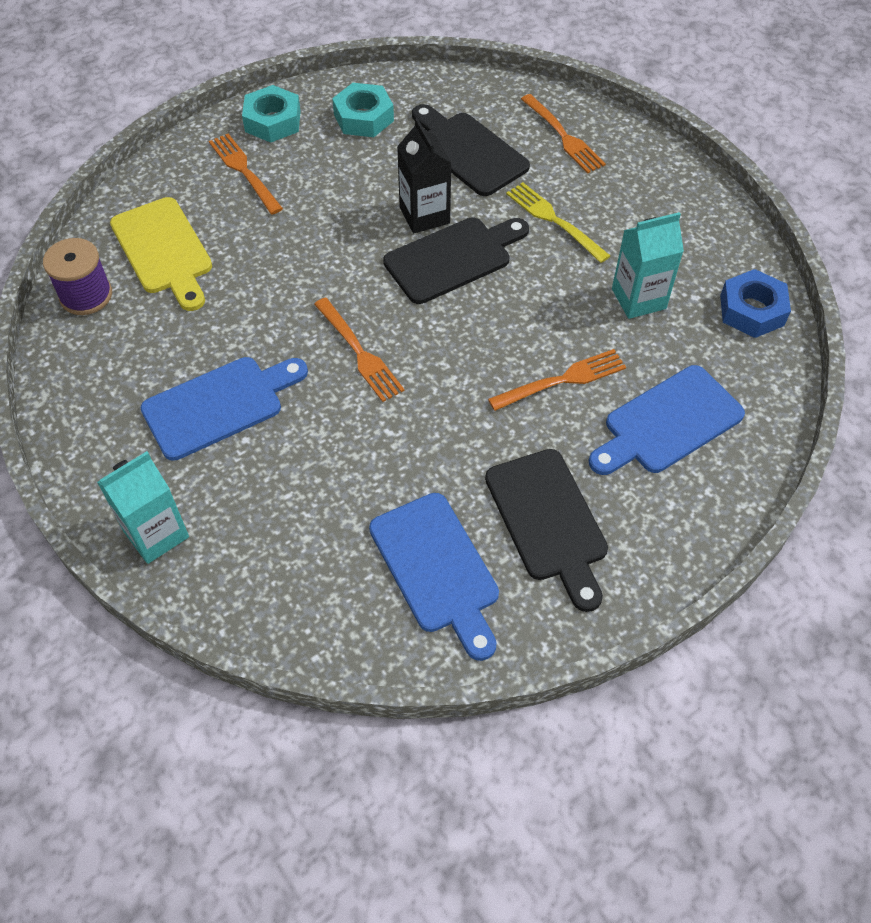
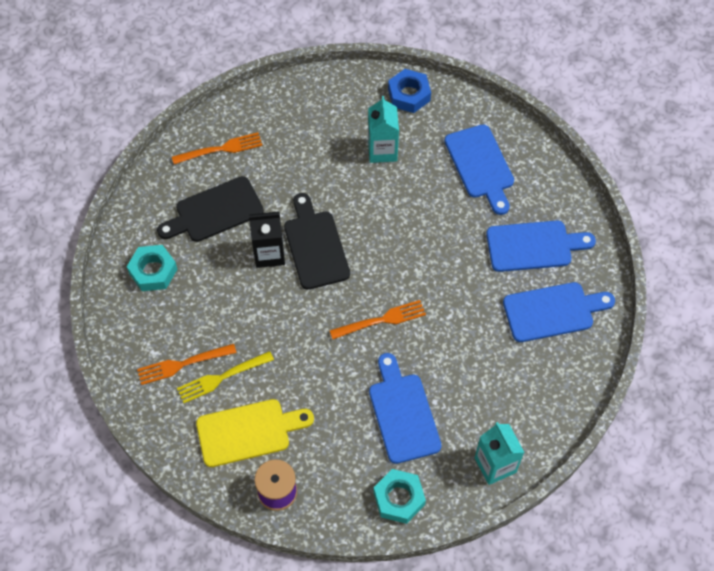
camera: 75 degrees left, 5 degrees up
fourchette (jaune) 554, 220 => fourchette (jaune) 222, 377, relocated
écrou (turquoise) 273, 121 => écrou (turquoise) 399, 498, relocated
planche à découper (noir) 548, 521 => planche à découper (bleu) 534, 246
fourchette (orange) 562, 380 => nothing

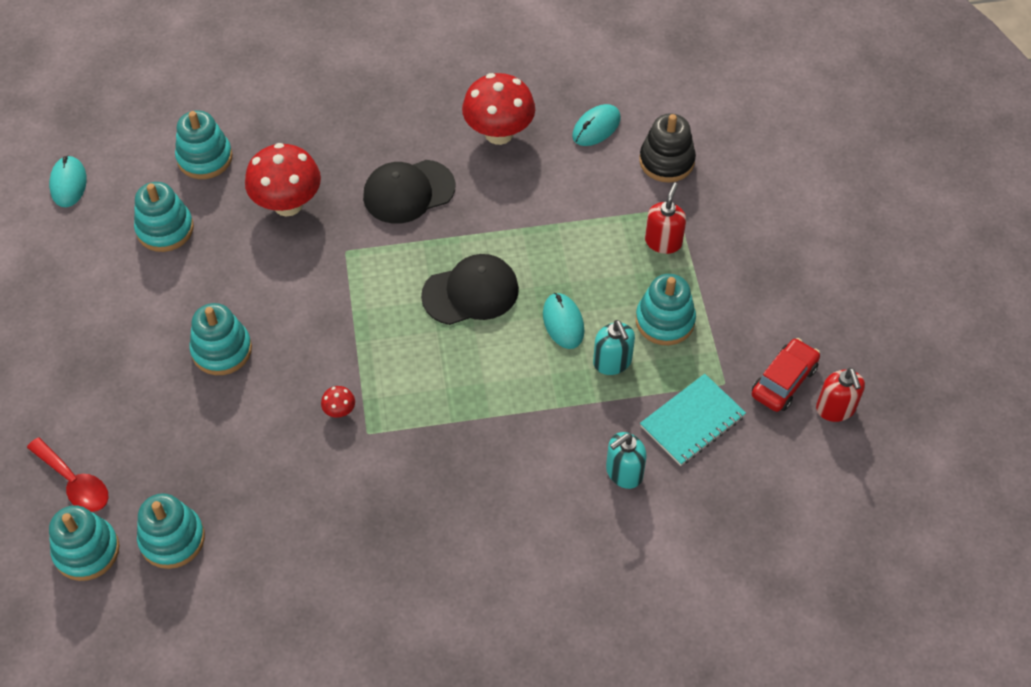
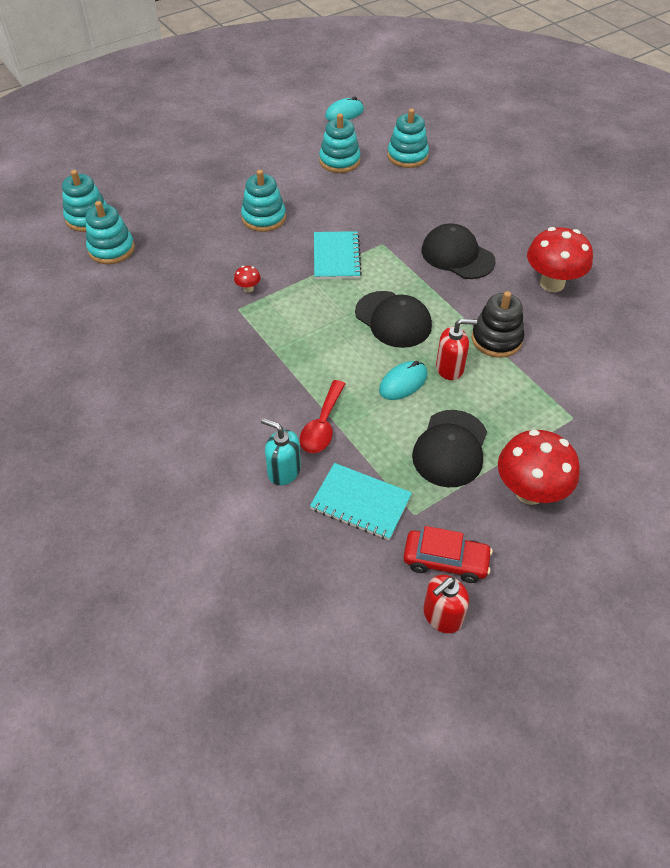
camera: 65 degrees right, 5 degrees down
cuillère (rouge) 74, 482 => cuillère (rouge) 322, 425, relocated
nothing => carnet (turquoise) 336, 257
jouet à empiler (turquoise) 665, 321 => casquette (noir) 450, 448
distributeur de savon (rouge) 663, 241 => distributeur de savon (rouge) 450, 368, relocated
jouet à empiler (noir) 666, 161 => jouet à empiler (noir) 496, 339, relocated
champignon (rouge) 288, 204 => champignon (rouge) 529, 491, relocated
souris (turquoise) 596, 127 => nothing
distributeur de savon (turquoise) 612, 362 => nothing

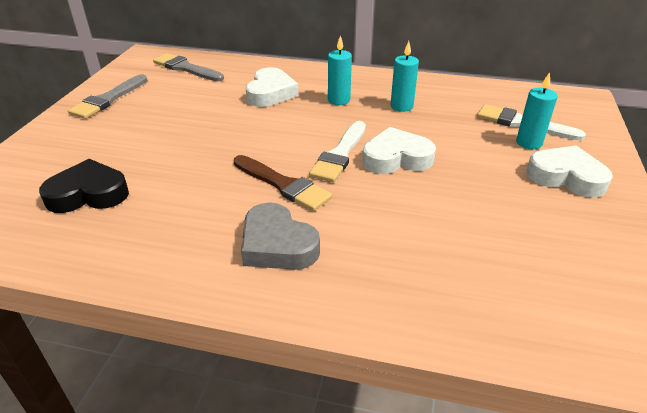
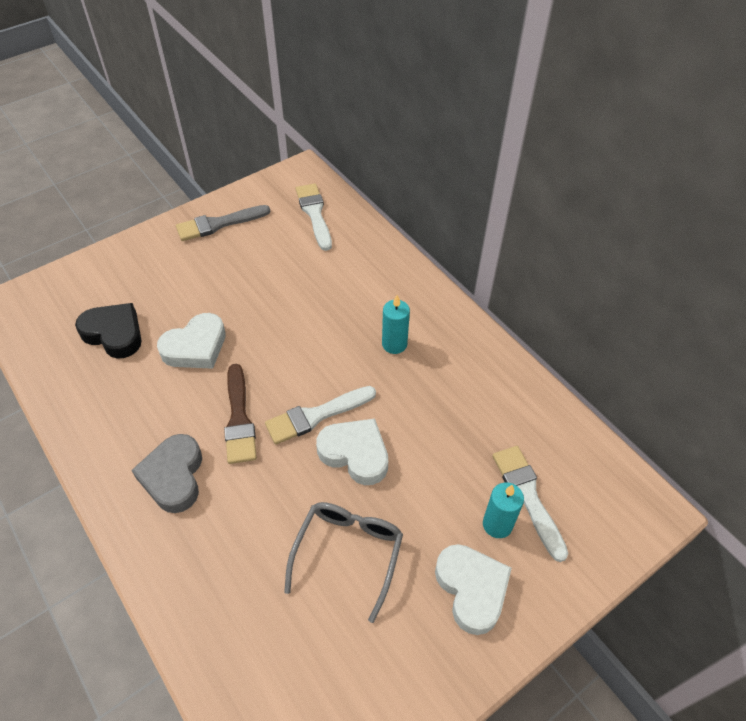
camera: 40 degrees right, 15 degrees up
cœur (blanc) 270, 93 => cœur (blanc) 196, 347, relocated
nothing => lunettes (gris) 348, 553
pinceau (gris) 186, 68 => pinceau (blanc) 314, 214
bougie (turquoise) 401, 106 => nothing

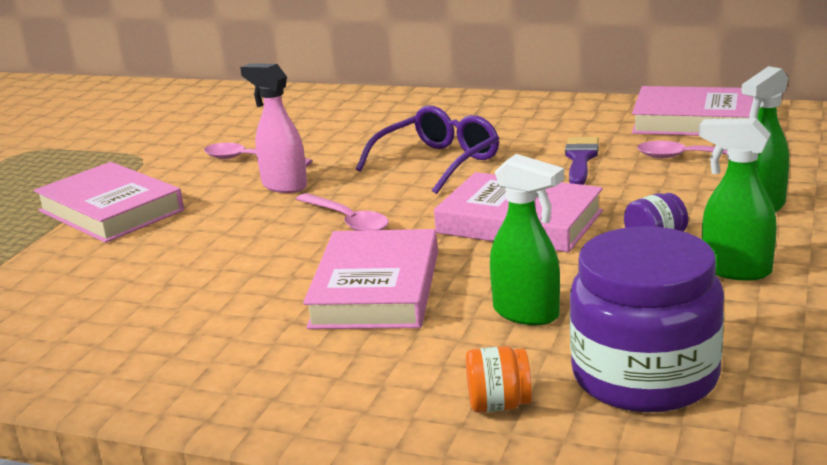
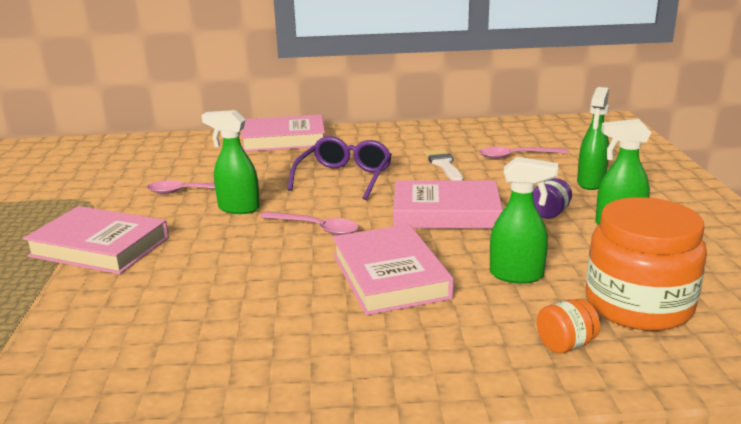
camera: 25 degrees left, 0 degrees up
vaporisateur (rose) 284, 186 => vaporisateur (vert) 238, 208
livre (rose) 696, 121 => livre (rose) 284, 139, relocated
pinceau (violet) 580, 159 => pinceau (blanc) 444, 165
bocal (violet) 645, 376 => bocal (orange) 638, 305

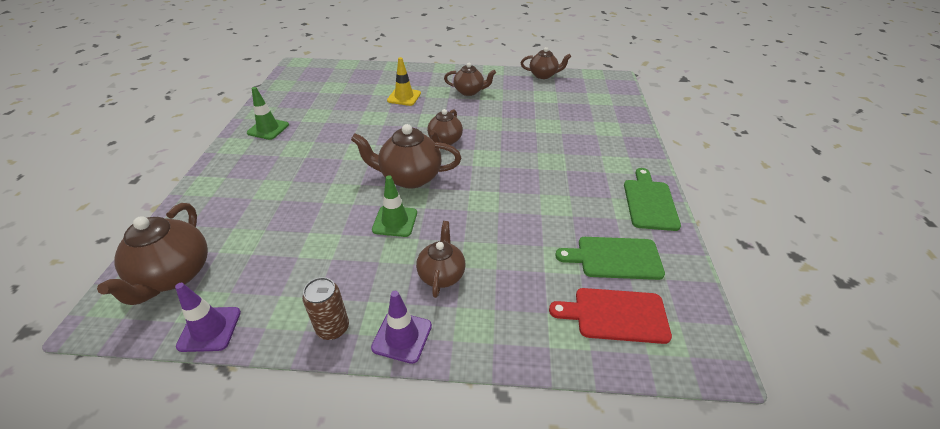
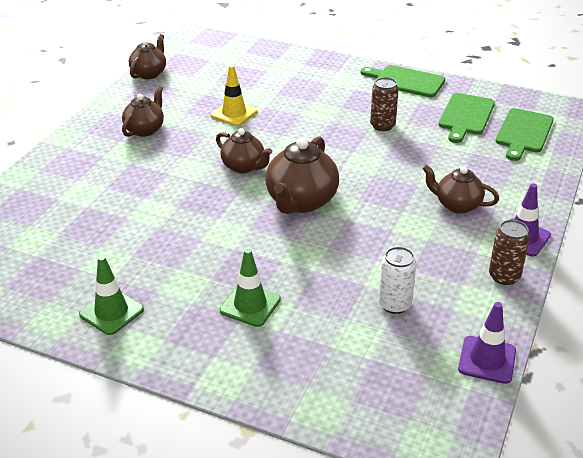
camera: 70 degrees left, 5 degrees down
cône de chantier (jaune) 404, 97 => cône de chantier (jaune) 234, 113, relocated
cône de chantier (vert) 395, 221 => cône de chantier (vert) 250, 305, relocated
nothing => canette (marron) 382, 126
nothing => canette (blanc) 394, 304
planche à découper (rouge) 616, 315 => planche à découper (vert) 524, 133
théière (marron) 174, 275 => nothing

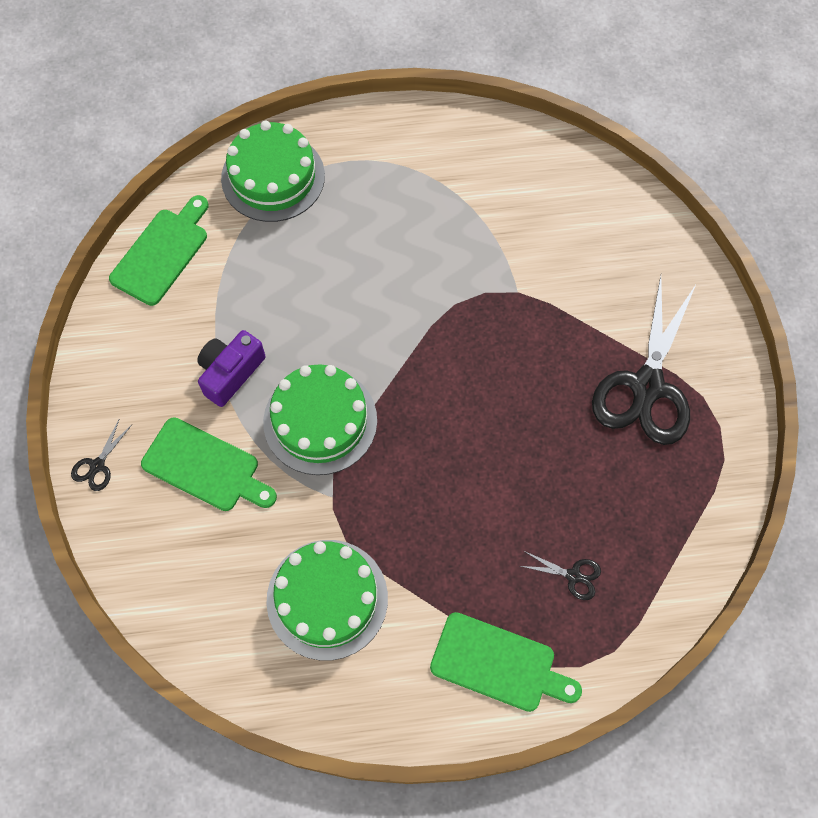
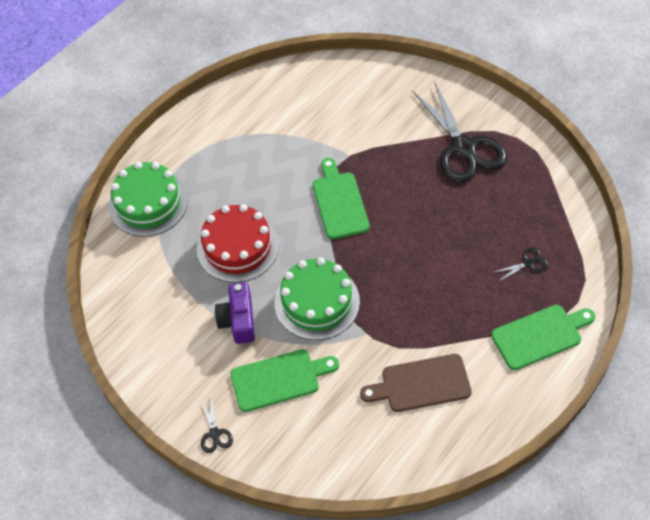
camera: 40 degrees left, 10 degrees down
nothing => gâteau (rouge) 237, 247
planche à découper (vert) 162, 253 => planche à découper (vert) 339, 202, relocated
gâteau (vert) 327, 599 => planche à découper (marron) 421, 384

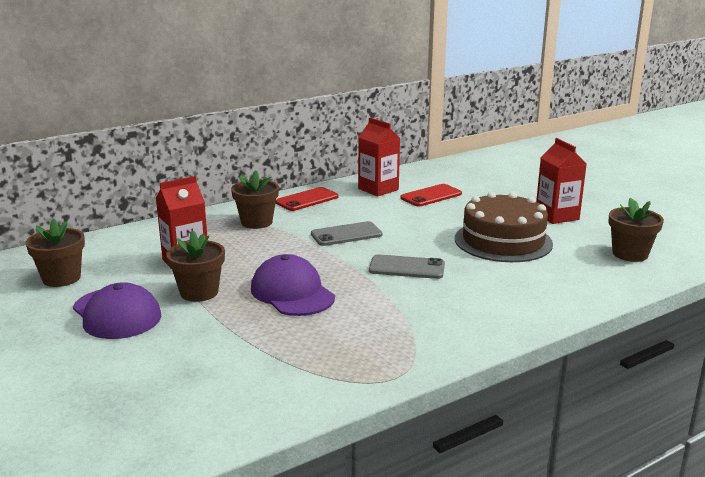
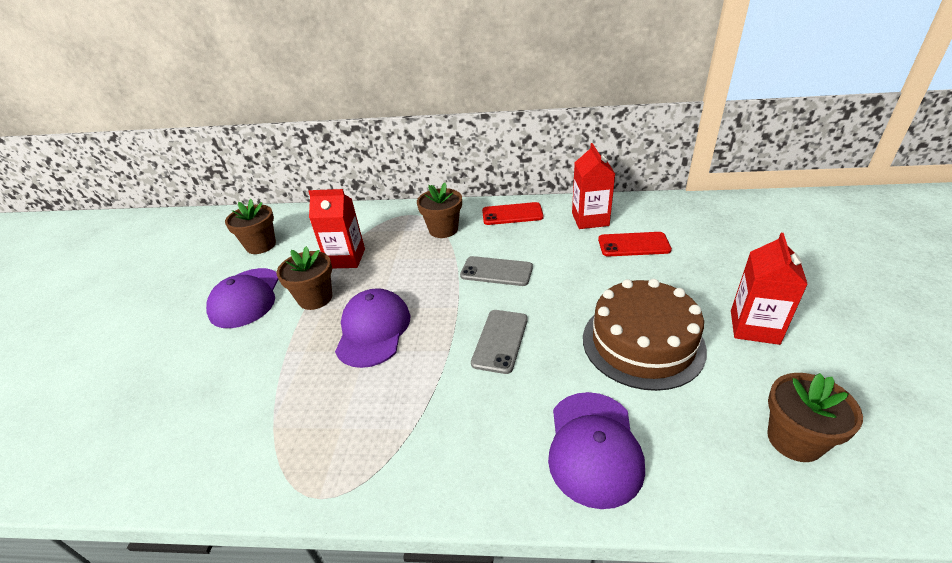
camera: 40 degrees right, 15 degrees up
téléphone (gris) 407, 267 => téléphone (gris) 500, 341, 60 degrees clockwise
nothing => casquette (violet) 593, 447

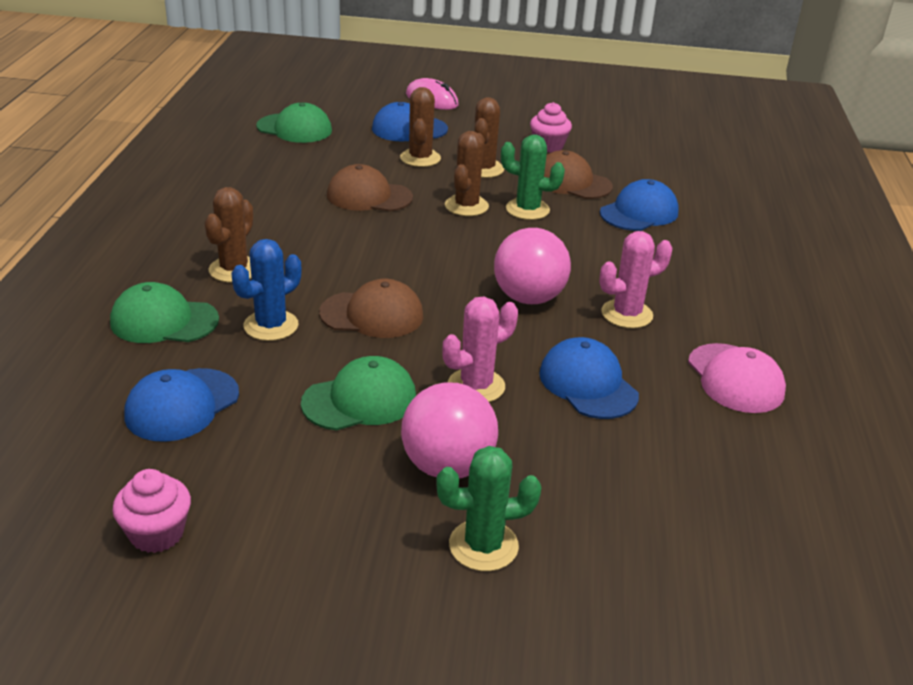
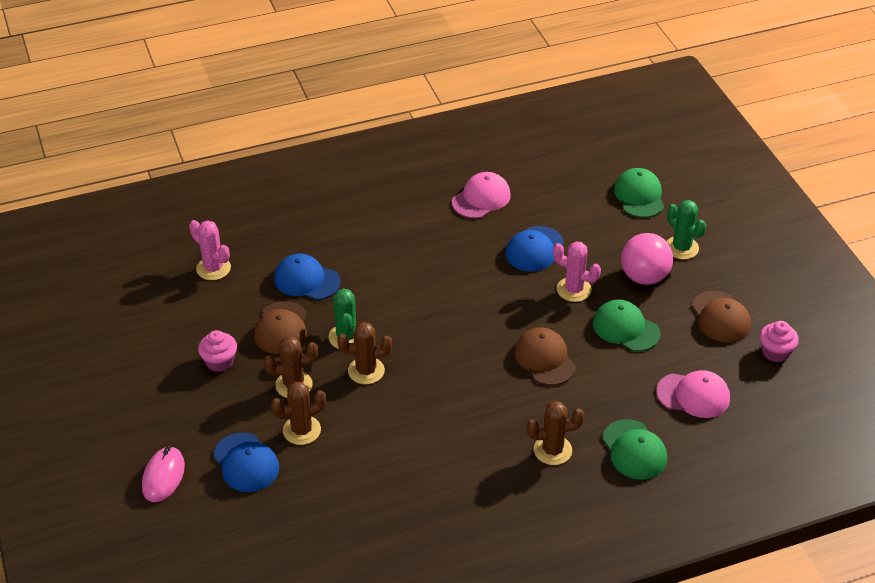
camera: 115 degrees left, 10 degrees up
cactus (rose) 626, 314 => cactus (rose) 213, 268, relocated
casquette (vert) 294, 128 => casquette (vert) 639, 196, relocated
casquette (bleu) 182, 405 => casquette (rose) 693, 395
casquette (marron) 369, 196 => casquette (marron) 721, 317, relocated
cactus (bleu) 271, 326 => nothing
balle (rose) 528, 298 => nothing

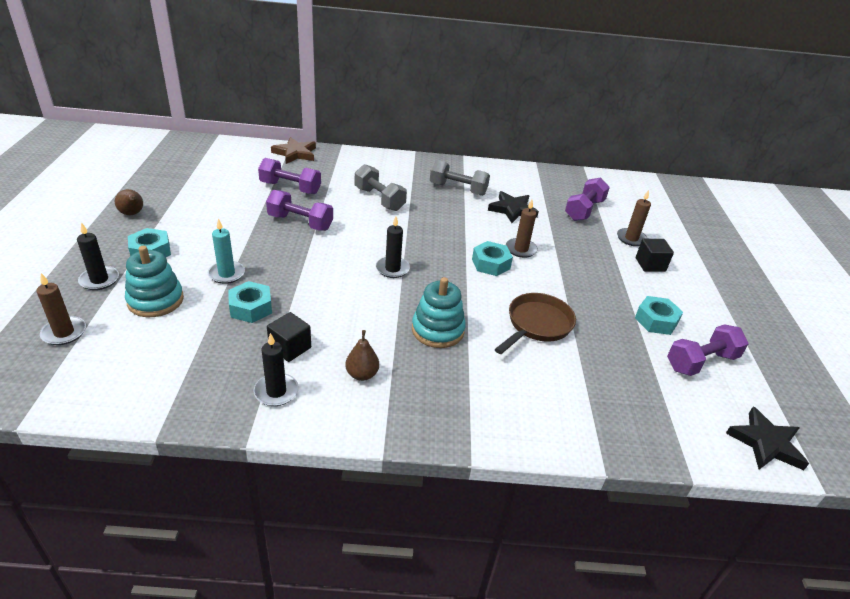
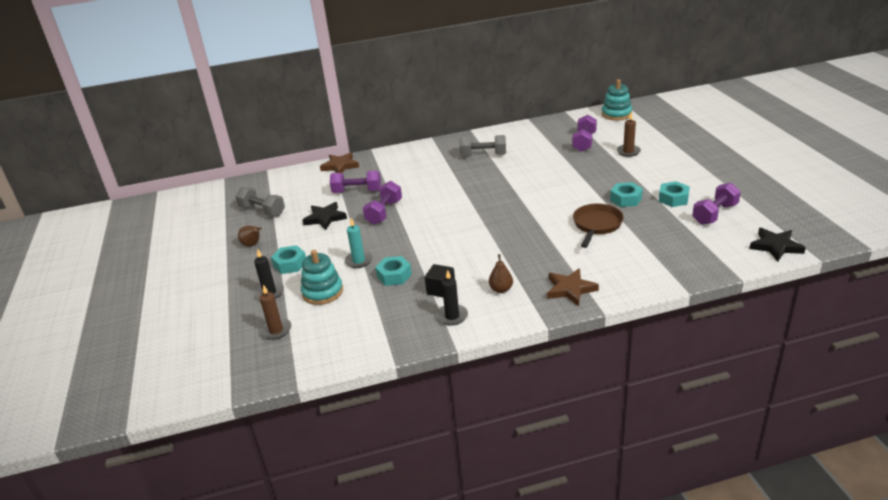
camera: 10 degrees left, 5 degrees down
haltère (gris) 379, 199 => haltère (gris) 262, 211, relocated
étoile (noir) 512, 210 => étoile (noir) 325, 218, relocated
haltère (violet) 300, 222 => haltère (violet) 384, 212, 75 degrees counterclockwise
nothing => étoile (marron) 570, 289
jouet à empiler (turquoise) 438, 330 => jouet à empiler (turquoise) 616, 114, relocated
écrou (turquoise) 491, 264 => écrou (turquoise) 626, 199, relocated
bougie (noir) 392, 269 => nothing
bougie (marron) 521, 249 => nothing
cube (noir) 650, 264 => nothing

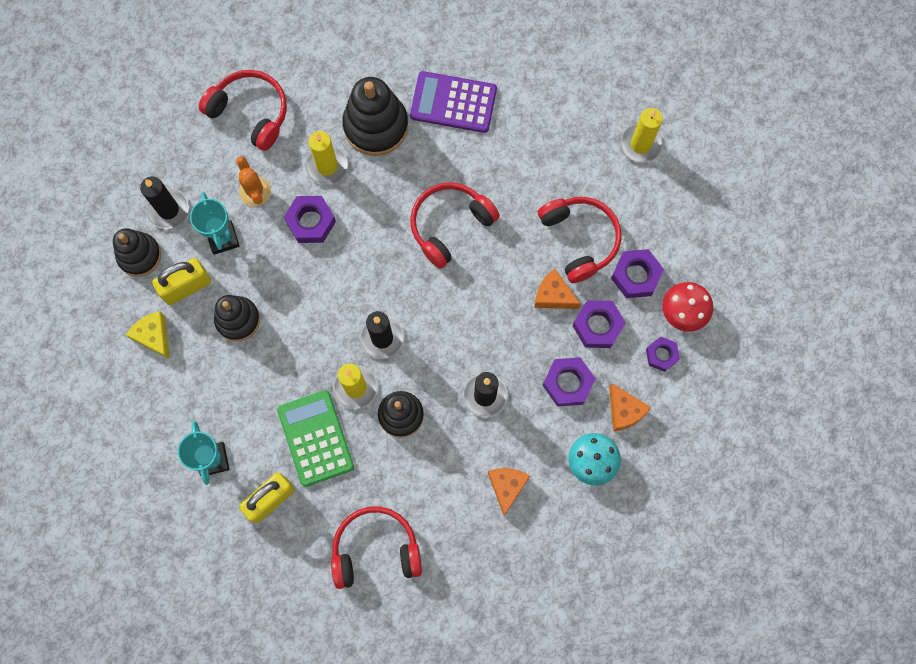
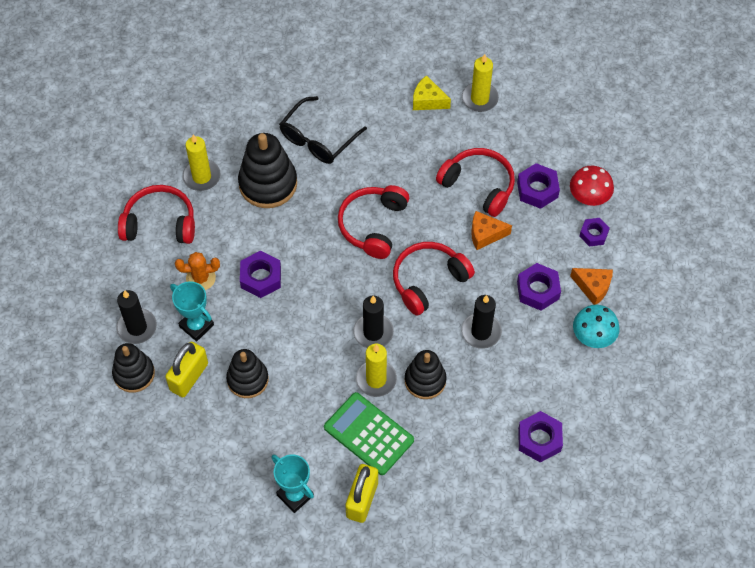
camera: 30 degrees left, 15 degrees down
cactus (orange) 255, 191 => cactus (orange) 200, 278, 45 degrees counterclockwise
bougie (jaune) 327, 166 => bougie (jaune) 201, 176, relocated
calculatrice (violet) 453, 102 => lunettes (noir) 318, 138
casque audio (rouge) 375, 550 => casque audio (rouge) 428, 281, relocated
fromage (jaune) 154, 336 => fromage (jaune) 428, 100, relocated
écrou (violet) 597, 326 => écrou (violet) 539, 439, relocated
fromage (orange) 507, 487 => nothing

